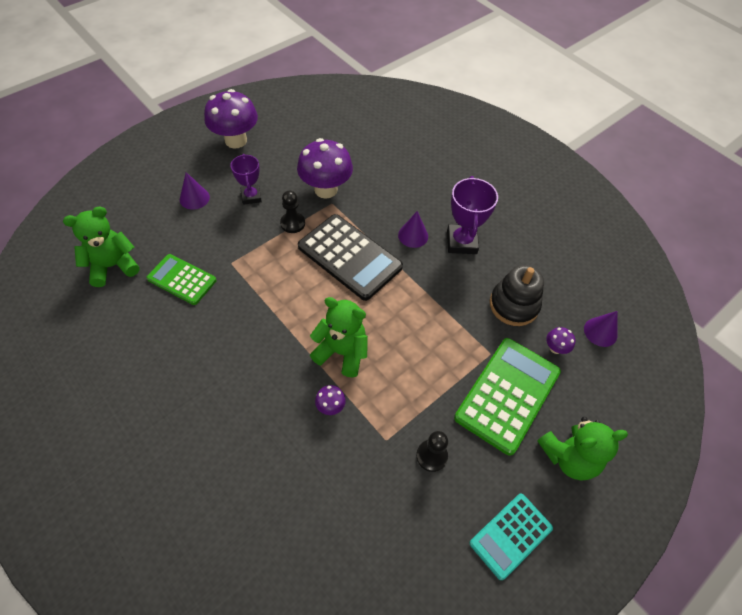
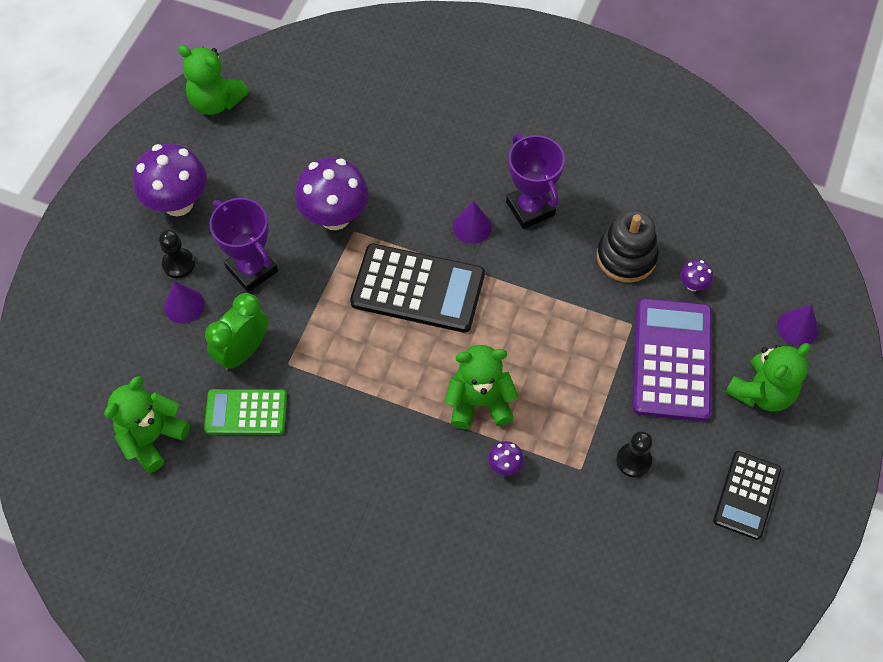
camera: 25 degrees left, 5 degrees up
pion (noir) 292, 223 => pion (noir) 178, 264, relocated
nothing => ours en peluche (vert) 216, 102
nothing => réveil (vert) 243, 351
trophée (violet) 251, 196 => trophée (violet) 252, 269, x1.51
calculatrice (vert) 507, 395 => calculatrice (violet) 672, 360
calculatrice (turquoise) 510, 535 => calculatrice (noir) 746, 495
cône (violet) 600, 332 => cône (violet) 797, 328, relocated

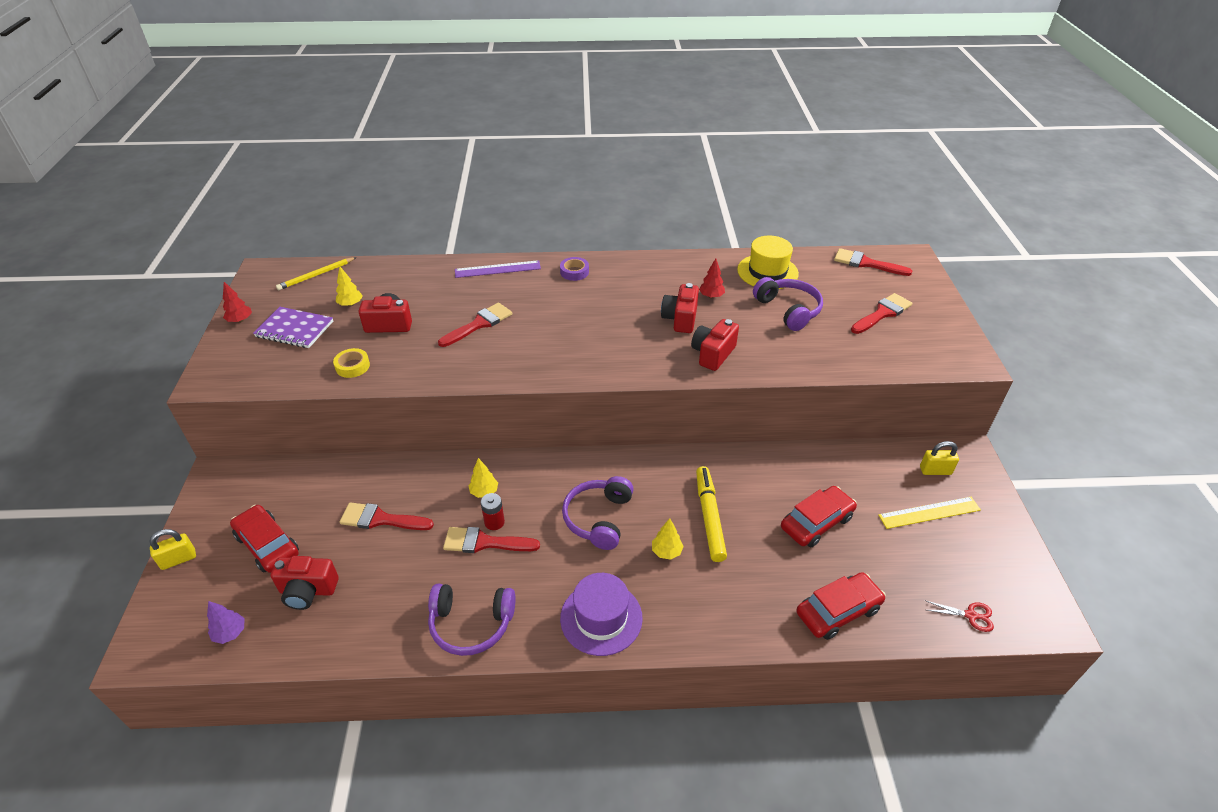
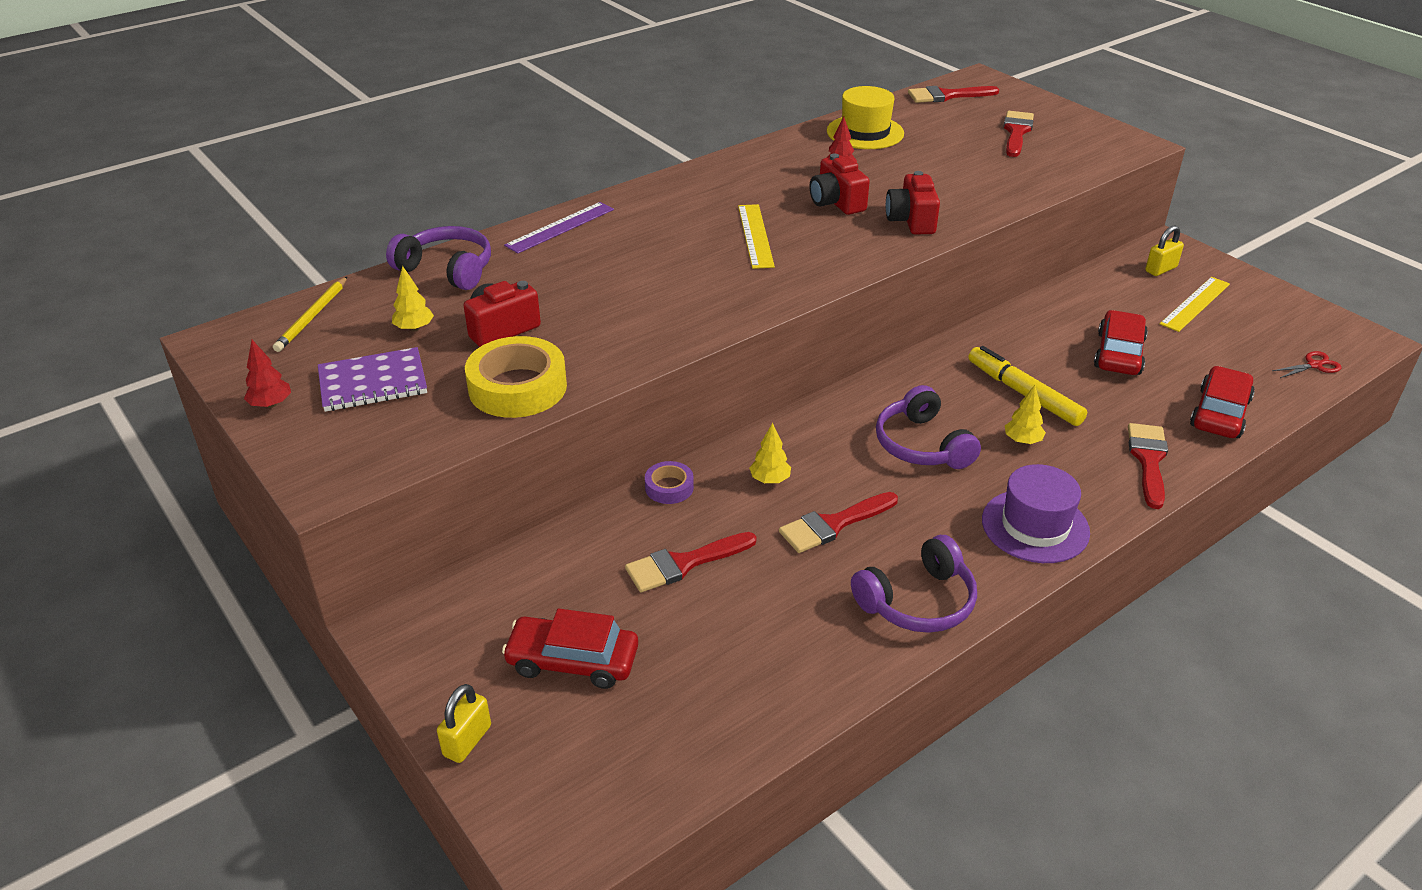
camera: 35 degrees left, 5 degrees down
casque audio (violet) 788, 310 => casque audio (violet) 447, 269, relocated
ruban adhésif (jaune) 352, 366 => ruban adhésif (jaune) 517, 387, x1.91
ruban adhésif (violet) 574, 272 => ruban adhésif (violet) 669, 487, relocated
nothing => règle (jaune) 755, 235
pinceau (rouge) 479, 324 => pinceau (rouge) 1148, 460, relocated
arbre (violet) 230, 633 => nothing
appareil photo (rouge) 308, 591 => nothing
pile (rouge) 494, 522 => nothing

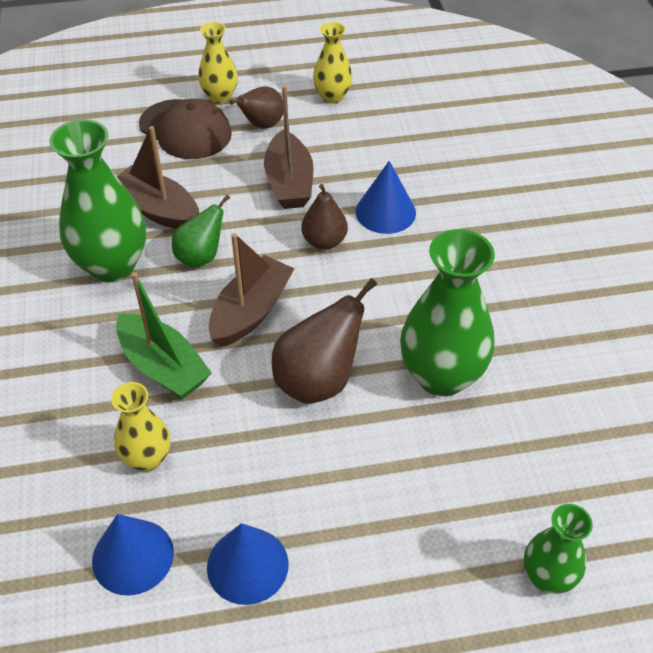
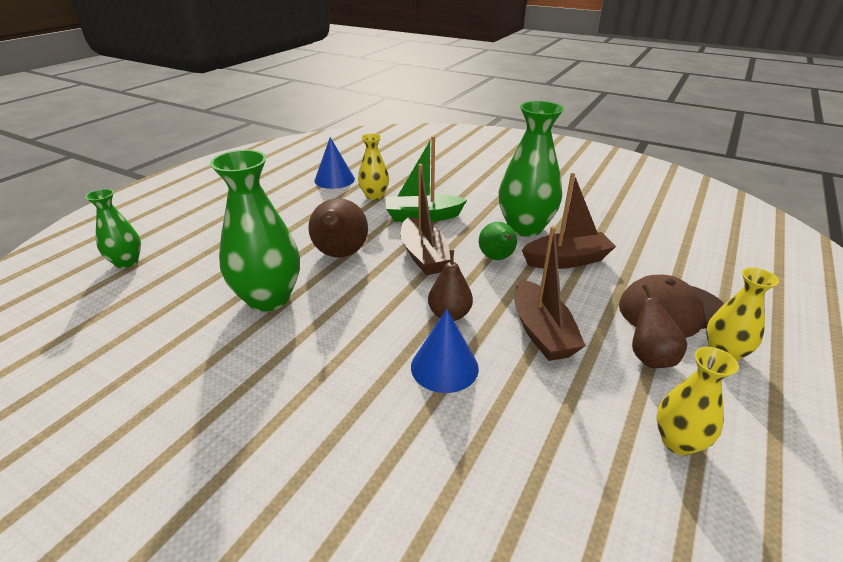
camera: 130 degrees right, 15 degrees down
bateau (marron) 289, 182 => bateau (marron) 541, 332, 135 degrees counterclockwise
cône (bleu) 247, 565 => nothing

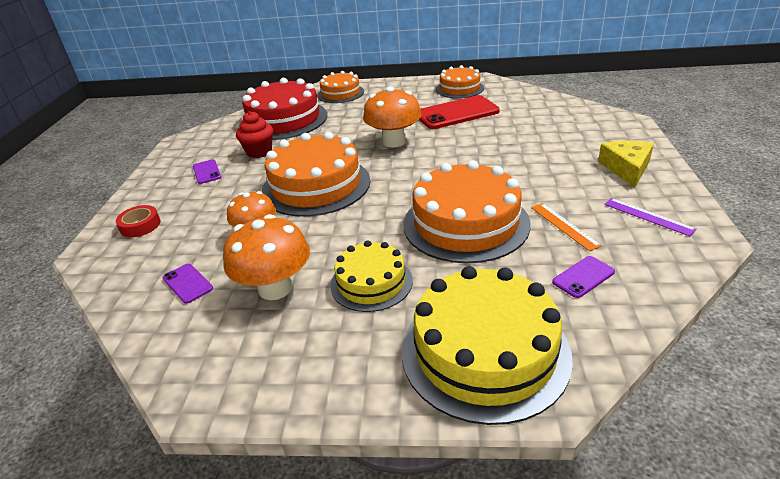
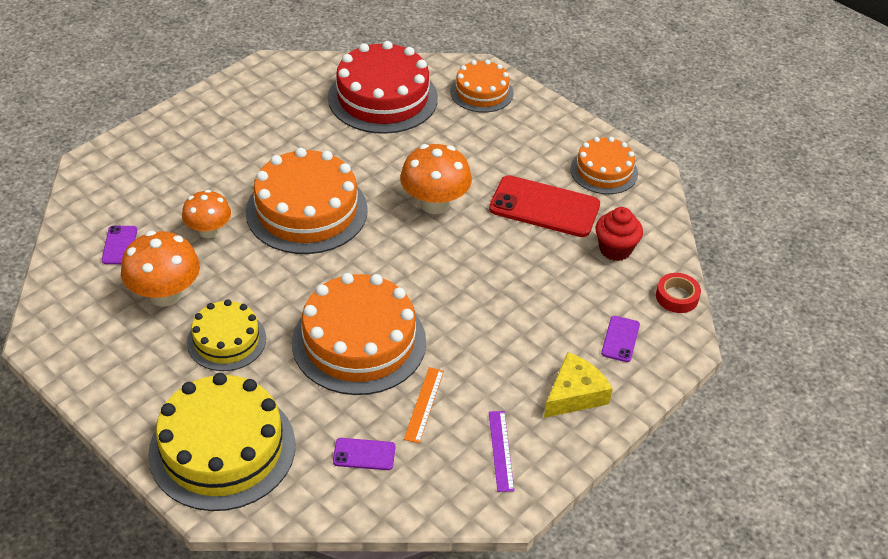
camera: 35 degrees right, 10 degrees up
muffin (rouge) 259, 152 => muffin (rouge) 615, 249, relocated
téléphone (violet) 207, 172 => téléphone (violet) 620, 339, relocated
ruban adhésif (rouge) 140, 225 => ruban adhésif (rouge) 677, 297, relocated

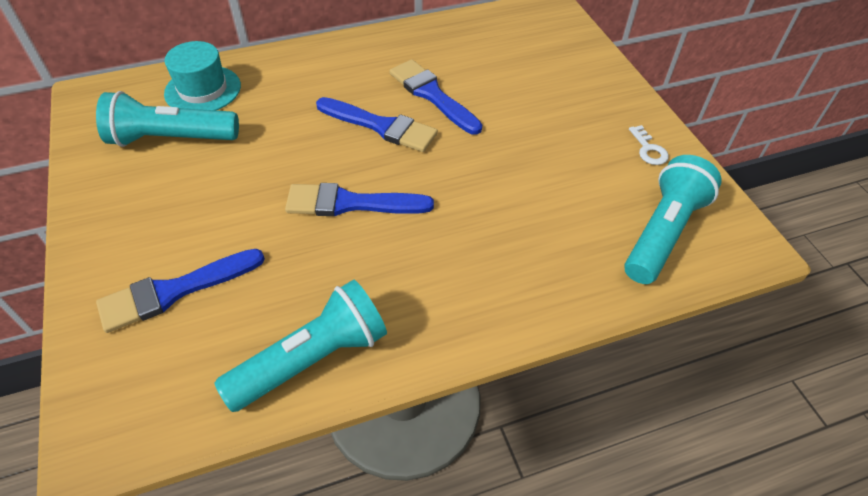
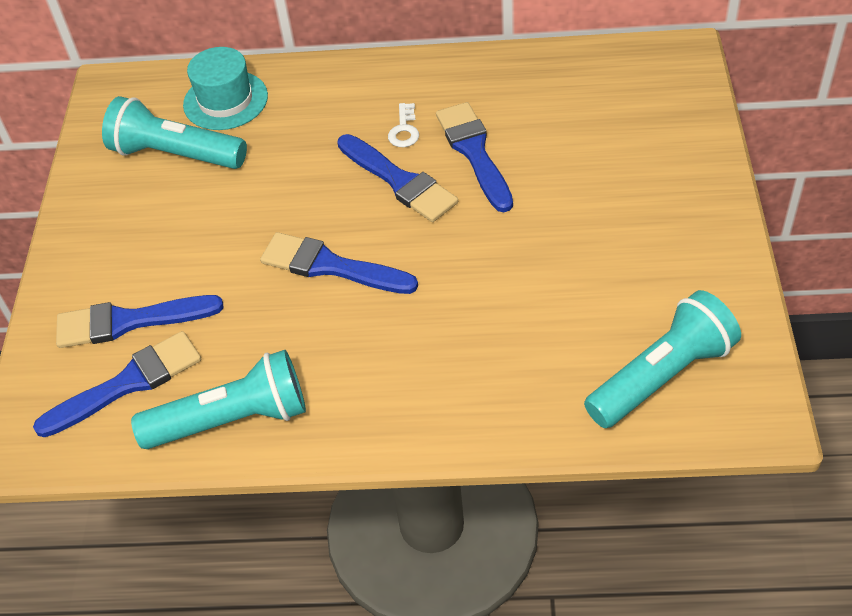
camera: 25 degrees right, 0 degrees up
nothing => pinceau (bleu) 128, 383
clé (blanc) 648, 149 => clé (blanc) 404, 130, relocated

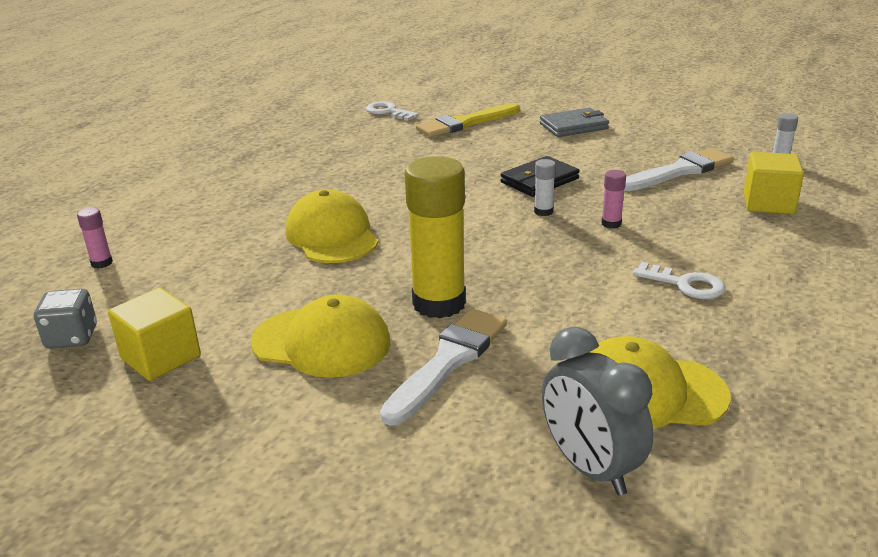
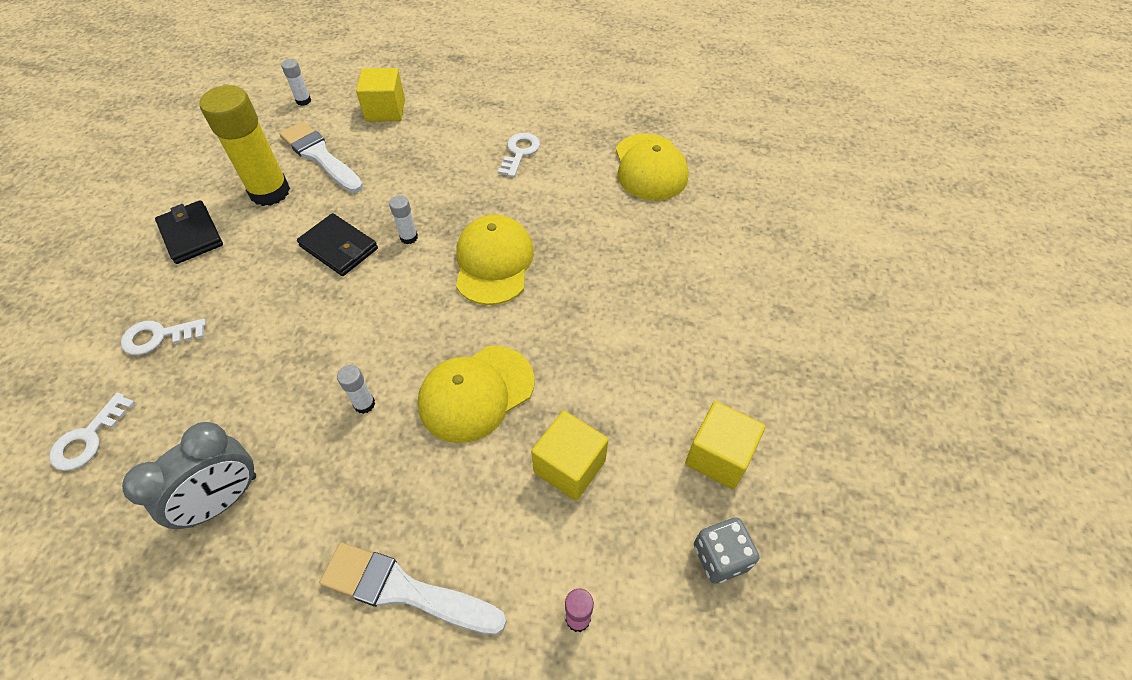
camera: 105 degrees left, 25 degrees up
pinceau (jaune) 465, 123 => clé (blanc) 158, 337
réveil (gris) 590, 468 => réveil (gris) 224, 500, relocated
portefeuille (gris) 573, 126 => portefeuille (noir) 191, 235
bâton de colle (jaune) 439, 303 => bâton de colle (jaune) 270, 192, relocated
pinceau (blanc) 448, 361 => pinceau (blanc) 404, 590, relocated
nothing => bâton de colle (blanc) 364, 404
casquette (jaune) 321, 342 => casquette (jaune) 493, 262, relocated
nothing => cube (jaune) 569, 466
bâton de colle (rose) 611, 224 => nothing

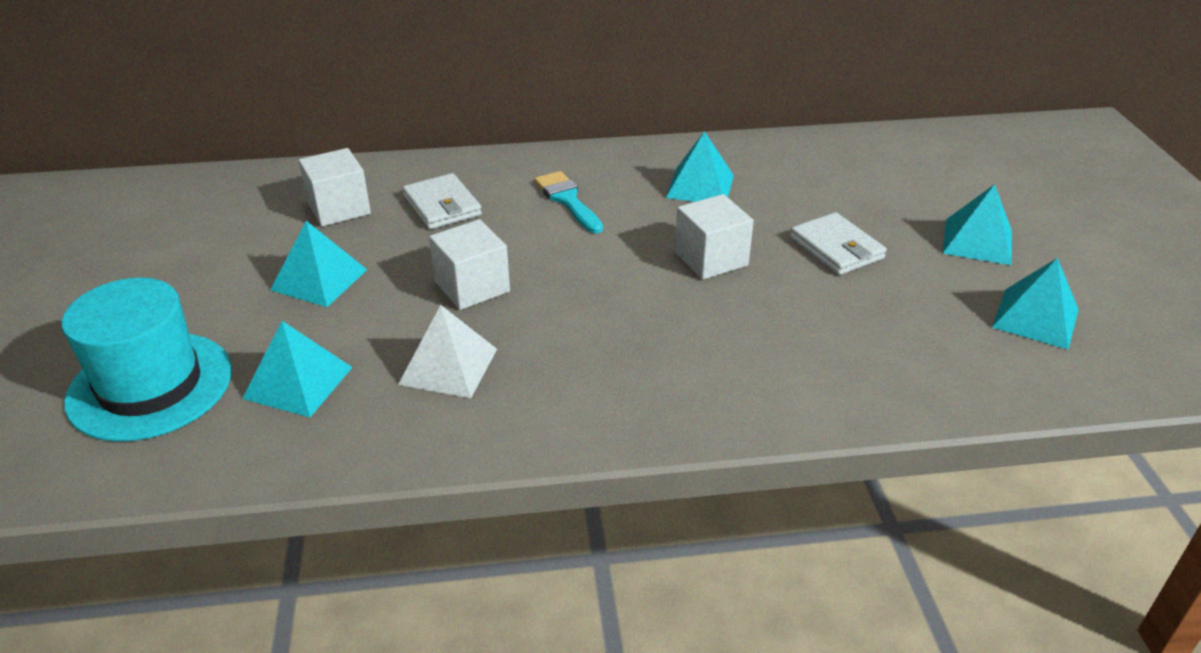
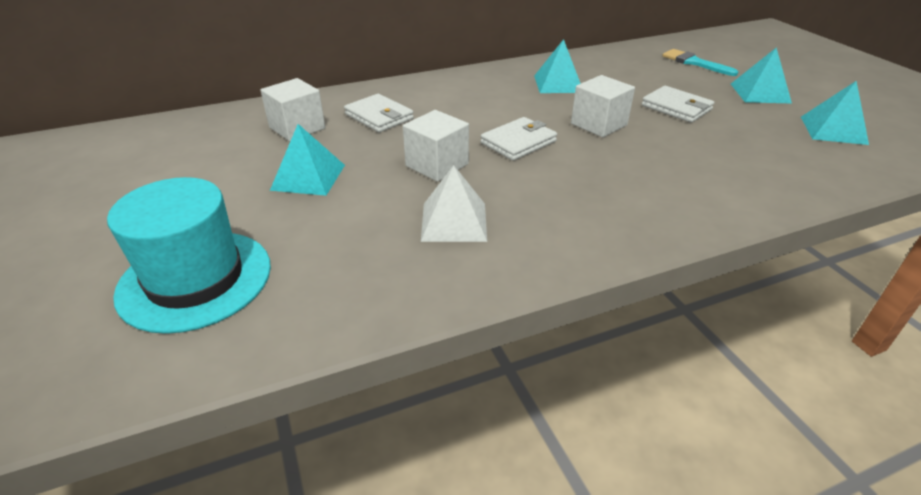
camera: 15 degrees left, 0 degrees up
nothing => portefeuille (blanc) 518, 142
pinceau (turquoise) 567, 200 => pinceau (turquoise) 694, 62, relocated
pyramide (turquoise) 298, 382 => nothing

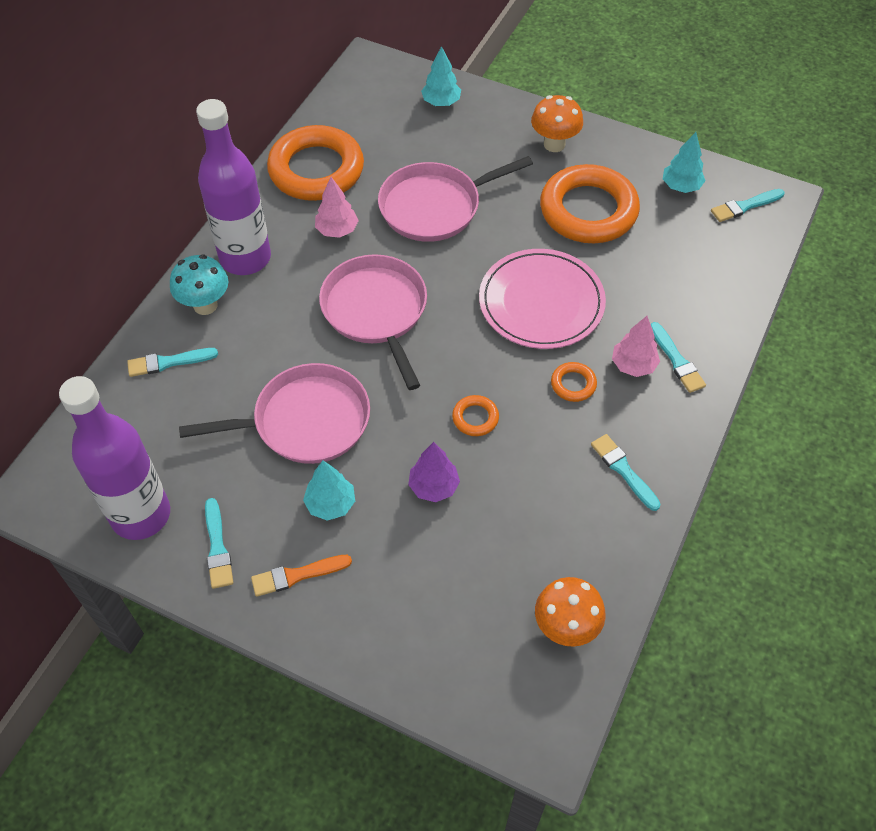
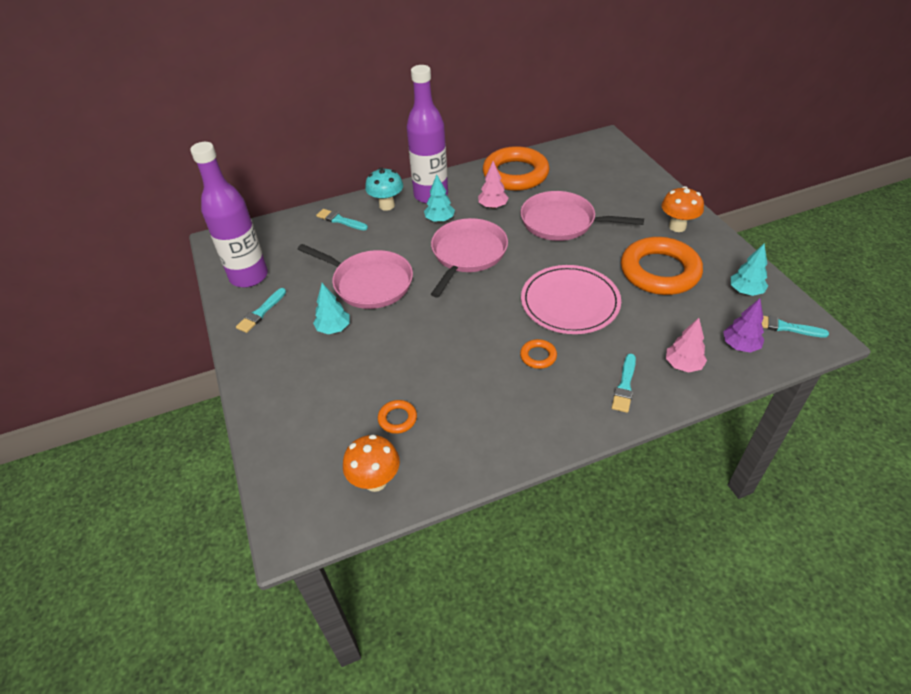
camera: 45 degrees right, 10 degrees down
anneau (orange) 475, 418 => anneau (orange) 397, 419, relocated
arbre (turquoise) 441, 102 => arbre (turquoise) 440, 220, relocated
arbre (rose) 633, 365 => arbre (rose) 683, 365, relocated
arbre (violet) 433, 486 => arbre (violet) 740, 346, relocated
pinceau (orange) 297, 575 => nothing
pinceau (turquoise) 623, 470 => nothing

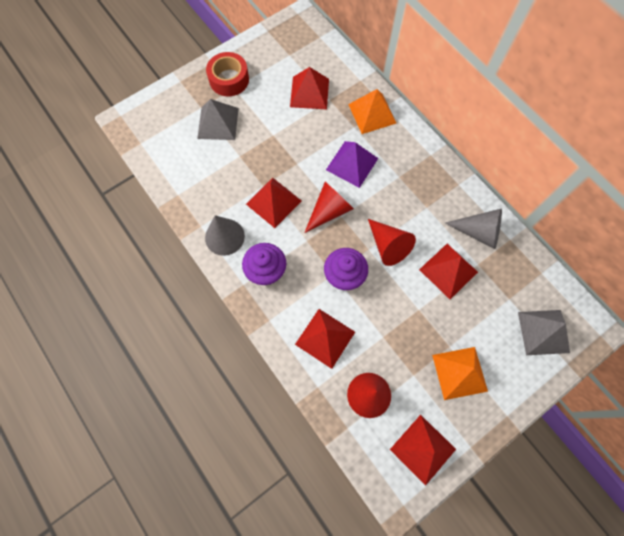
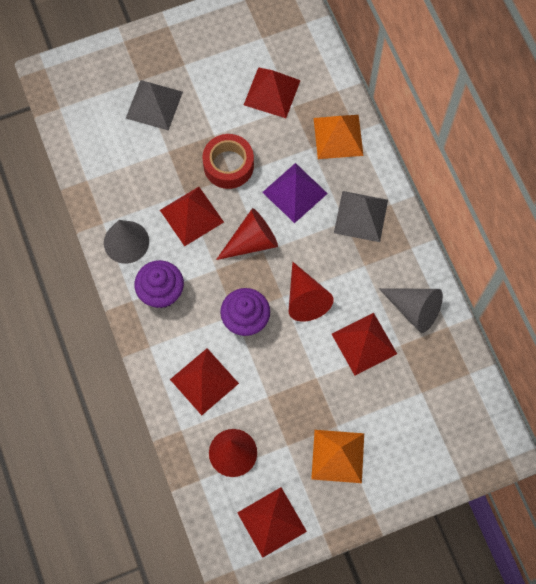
camera: 15 degrees right, 0 degrees up
ruban adhésif (rouge) 229, 79 => ruban adhésif (rouge) 228, 165, relocated
pyramide (gris) 543, 332 => pyramide (gris) 361, 216, relocated

